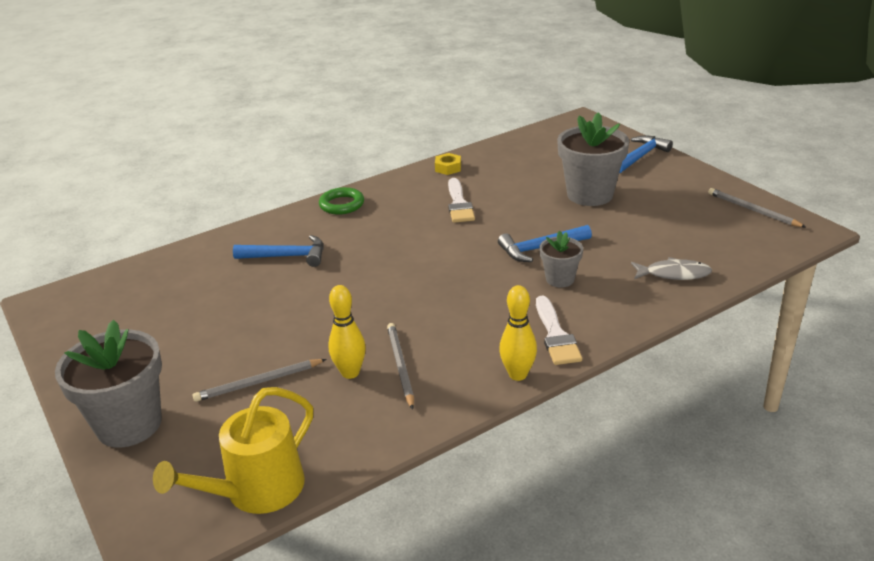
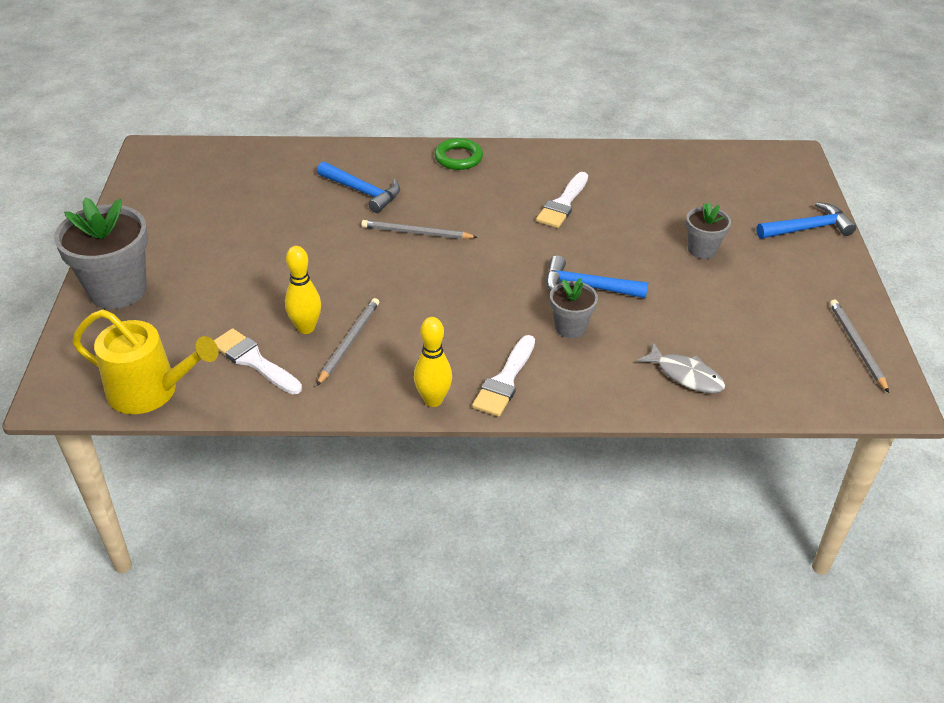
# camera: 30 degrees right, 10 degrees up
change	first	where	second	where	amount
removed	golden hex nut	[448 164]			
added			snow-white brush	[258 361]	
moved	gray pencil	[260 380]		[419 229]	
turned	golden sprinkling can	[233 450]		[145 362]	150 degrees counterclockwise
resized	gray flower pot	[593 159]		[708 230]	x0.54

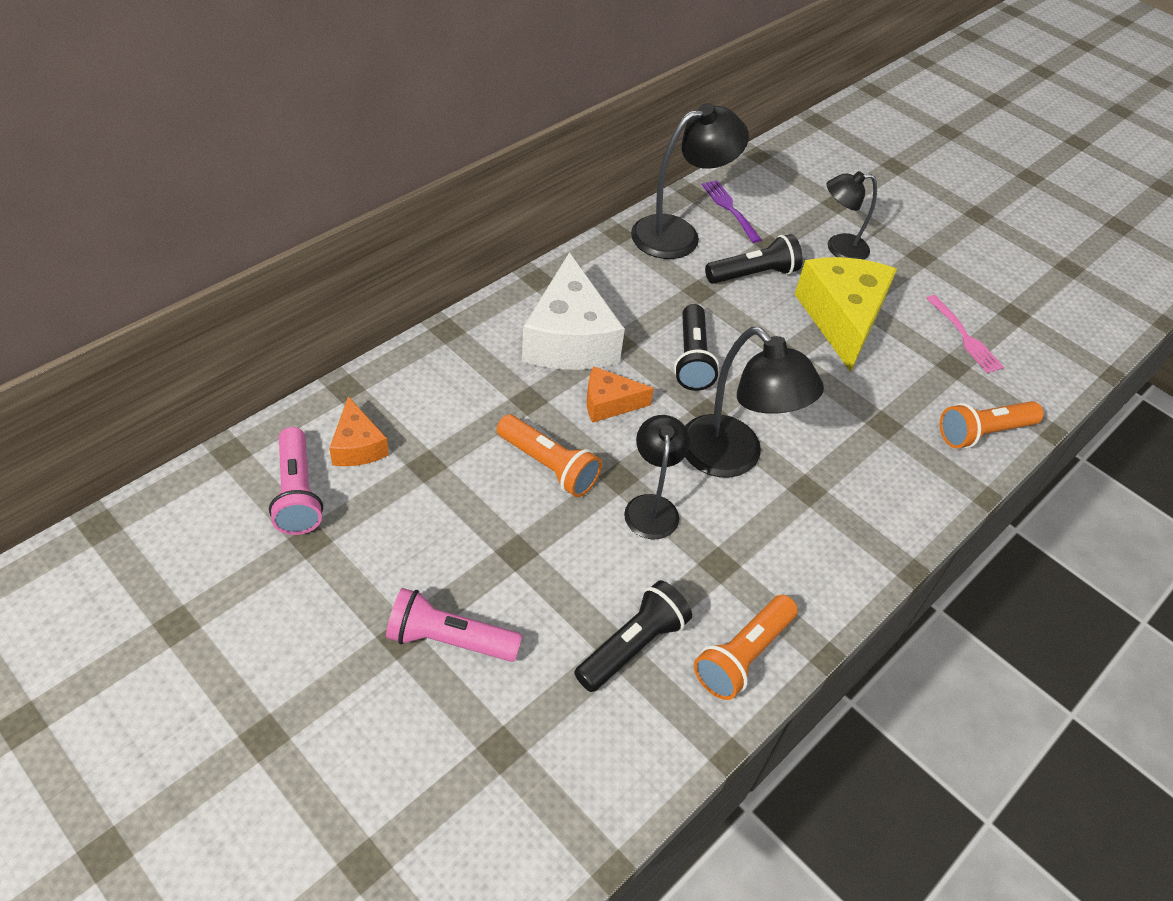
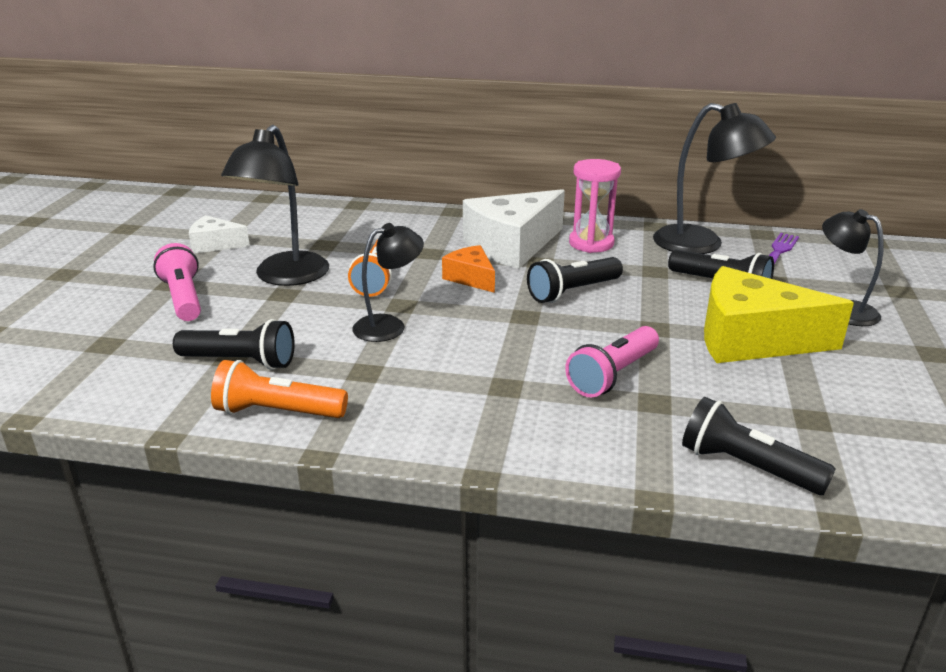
# camera: 60 degrees right, 20 degrees down
change	first	where	second	where	amount
removed	orange cheese wedge	[359 431]			
removed	pink fork	[965 334]			
added			snow-white cheese wedge	[219 234]	
added			pink sandglass	[595 206]	
moved	pink torch	[296 481]		[612 362]	
moved	ebony lamp	[754 402]		[275 205]	
recoloured	orange torch	[992 424]	ebony torch	[759 446]	
turned	golden cheese wedge	[846 314]		[779 314]	135 degrees counterclockwise

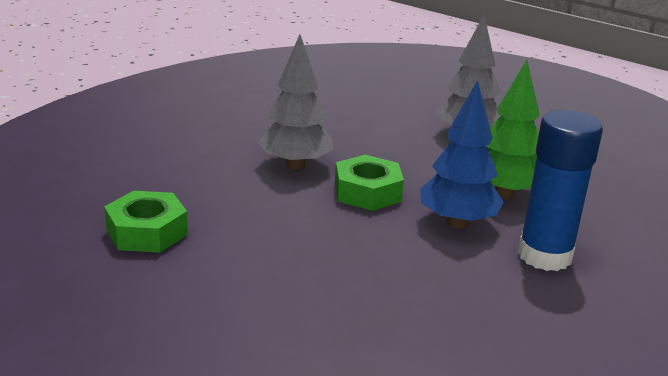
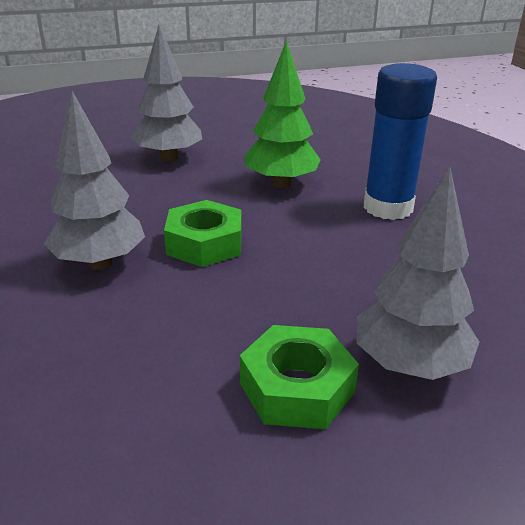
# camera: 55 degrees left, 5 degrees up
change	first	where	second	where	amount
removed	cobalt fir tree	[462 154]			
added			gray fir tree	[418 273]	
moved	leaf-green hex nut	[146 222]		[299 377]	

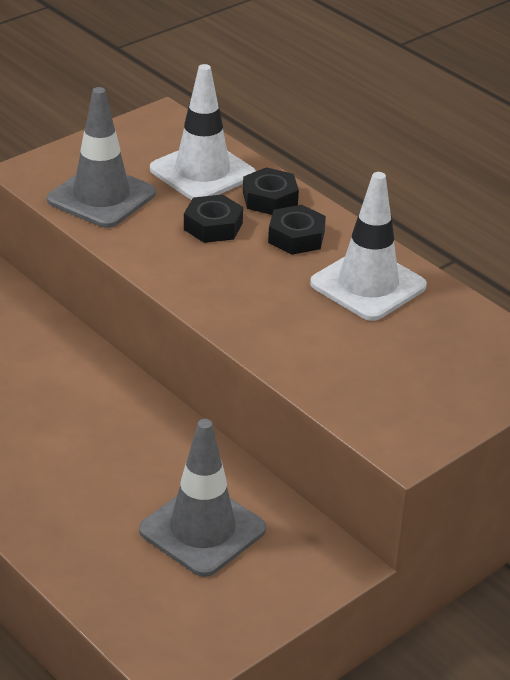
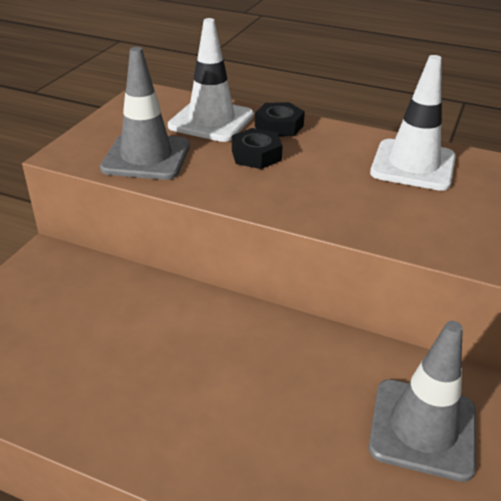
# camera: 25 degrees left, 0 degrees up
change	first	where	second	where	amount
removed	ebony hex nut	[297 230]			

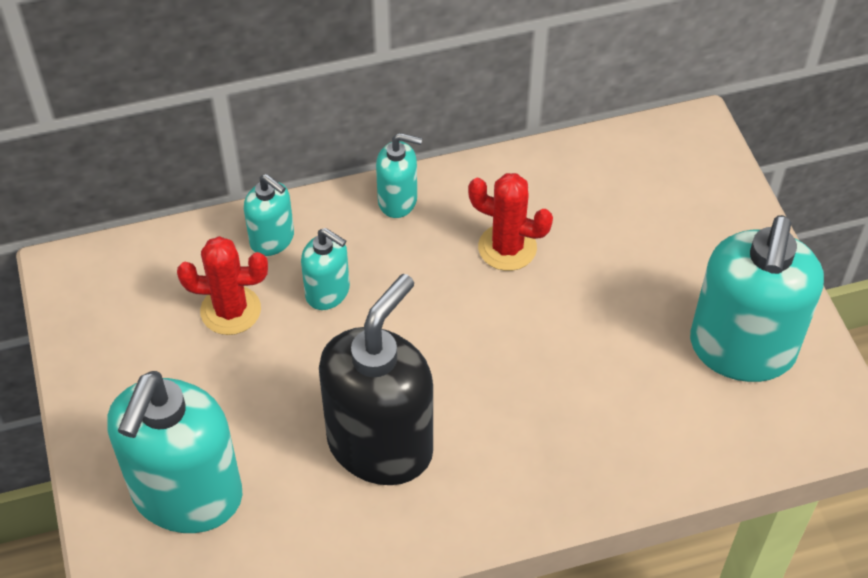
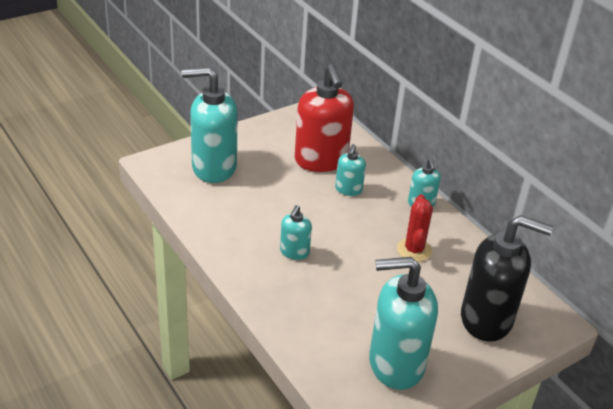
# camera: 70 degrees right, 15 degrees down
change	first	where	second	where	amount
moved	teal pump bottle	[269 215]		[296 232]	
moved	ebony pump bottle	[376 379]		[507 278]	
replaced	crimson saguaro cactus	[222 285]	crimson pump bottle	[324 118]	

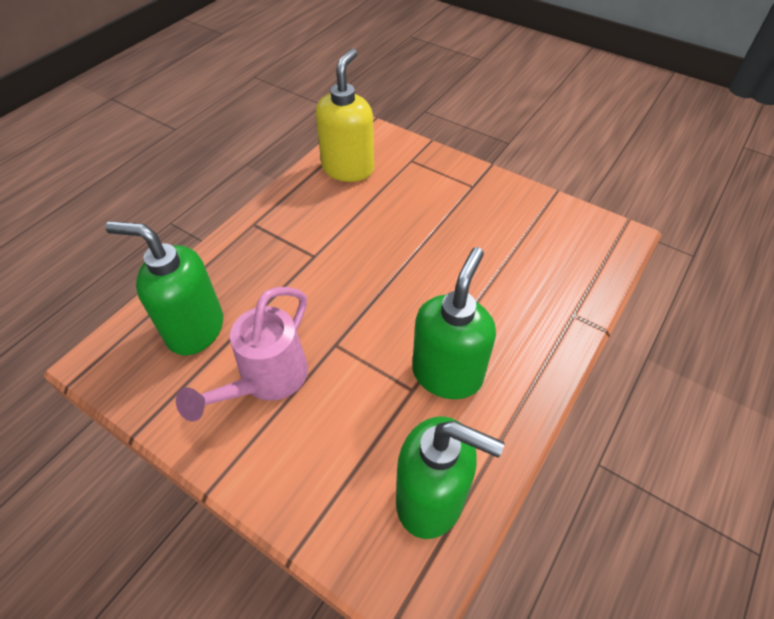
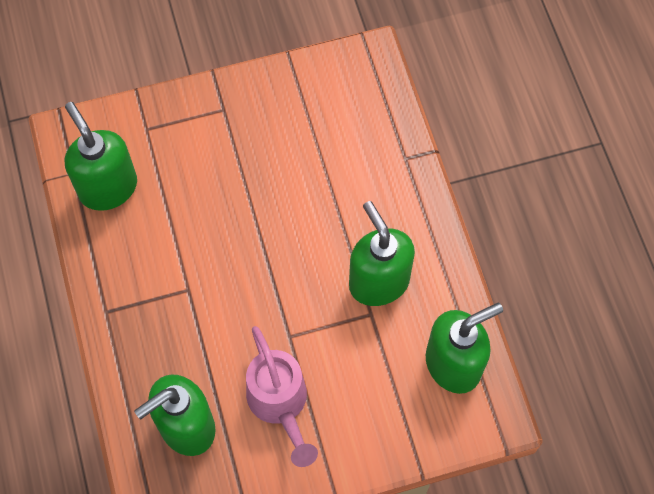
# camera: 50 degrees left, 15 degrees up
change	first	where	second	where	amount
recoloured	golden pump bottle	[345 115]	leaf-green pump bottle	[101 156]	

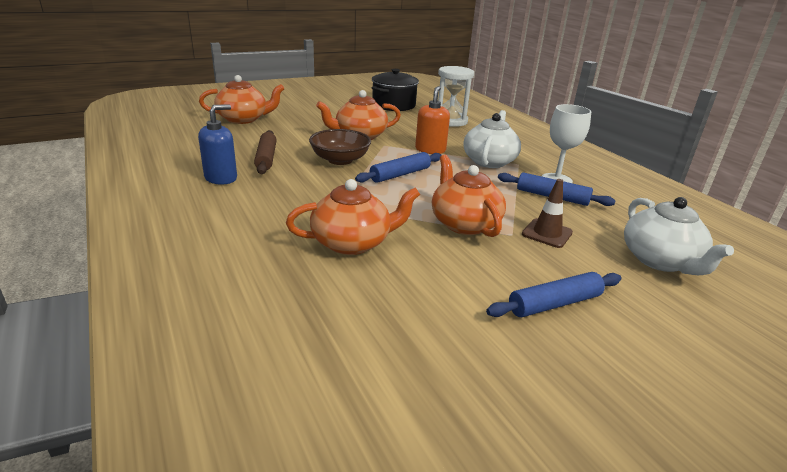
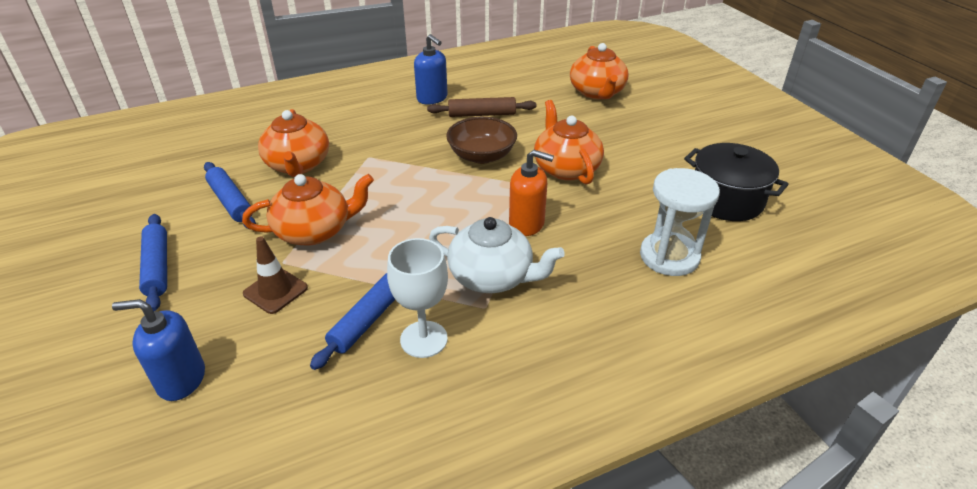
# camera: 95 degrees right, 10 degrees up
change	first	where	second	where	amount
moved	cobalt pastry roller	[398 167]		[230 195]	
replaced	snow-white china teapot	[679 236]	cobalt pump bottle	[158 350]	

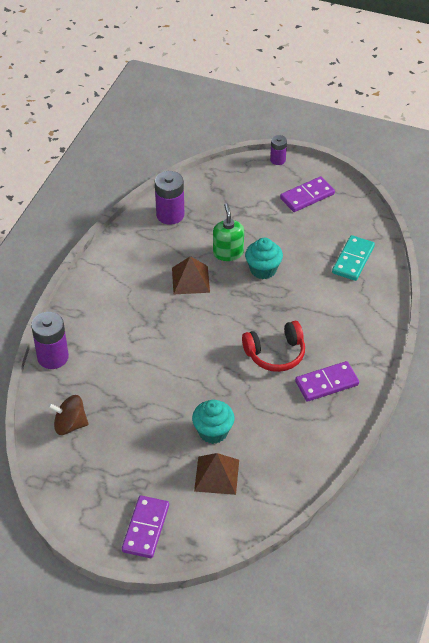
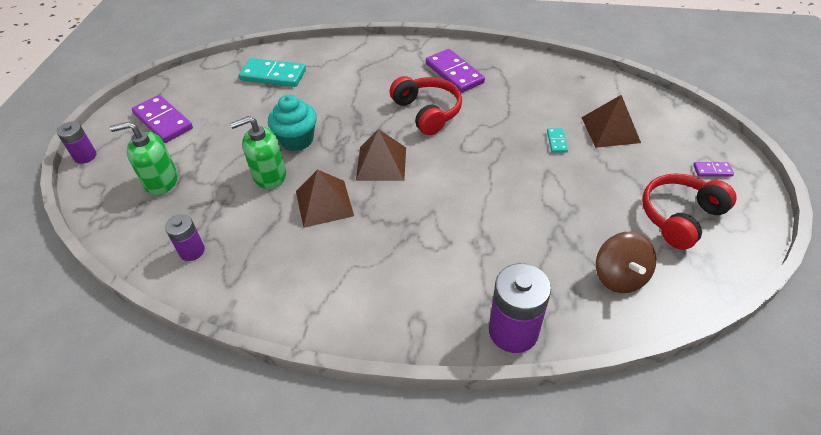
# camera: 100 degrees left, 0 degrees up
change	first	where	second	where	amount
added			leaf-green pump bottle	[144 158]	
added			russet pyramid	[381 155]	
added			crimson headphones	[689 211]	
replaced	teal muffin	[213 422]	teal domino piece	[557 140]	
resized	royal purple domino piece	[145 526]		[713 169]	x0.47
resized	royal purple power cell	[169 198]		[185 237]	x0.58

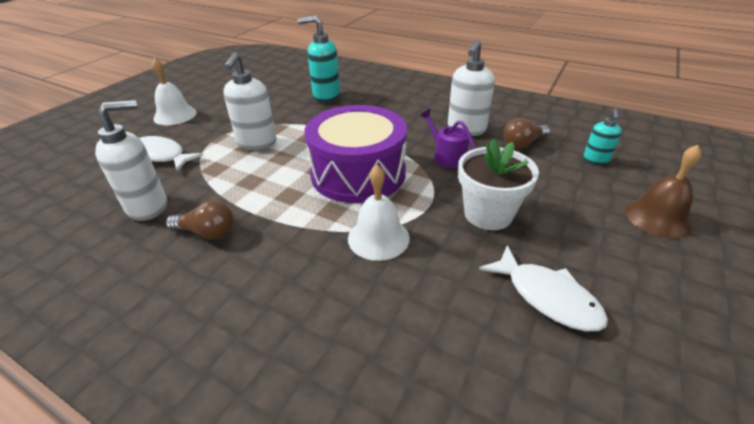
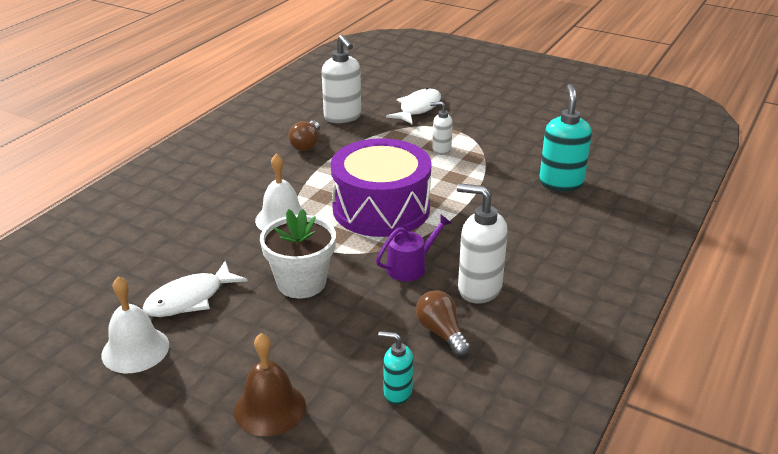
# camera: 90 degrees right, 5 degrees down
change	first	where	second	where	amount
moved	snow-white bell	[174 91]		[135 325]	
resized	snow-white pump bottle	[250 101]		[441 128]	x0.57

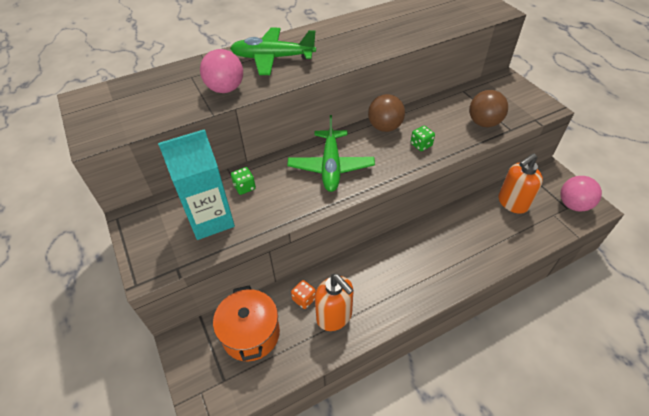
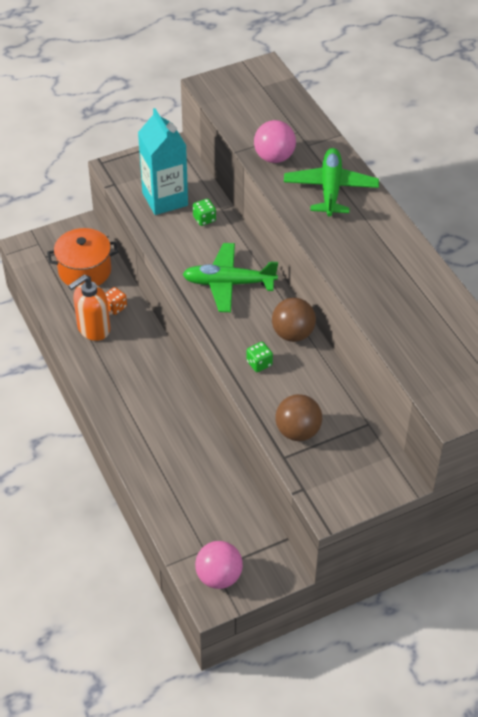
# camera: 90 degrees right, 0 degrees up
change	first	where	second	where	amount
removed	orange pump bottle	[520 183]			

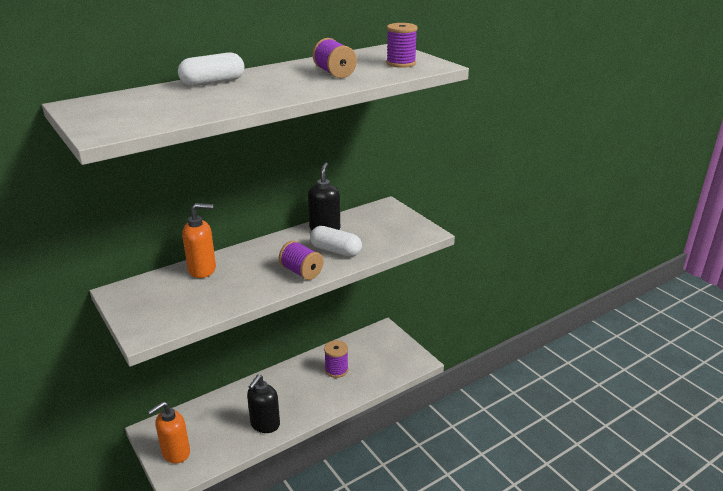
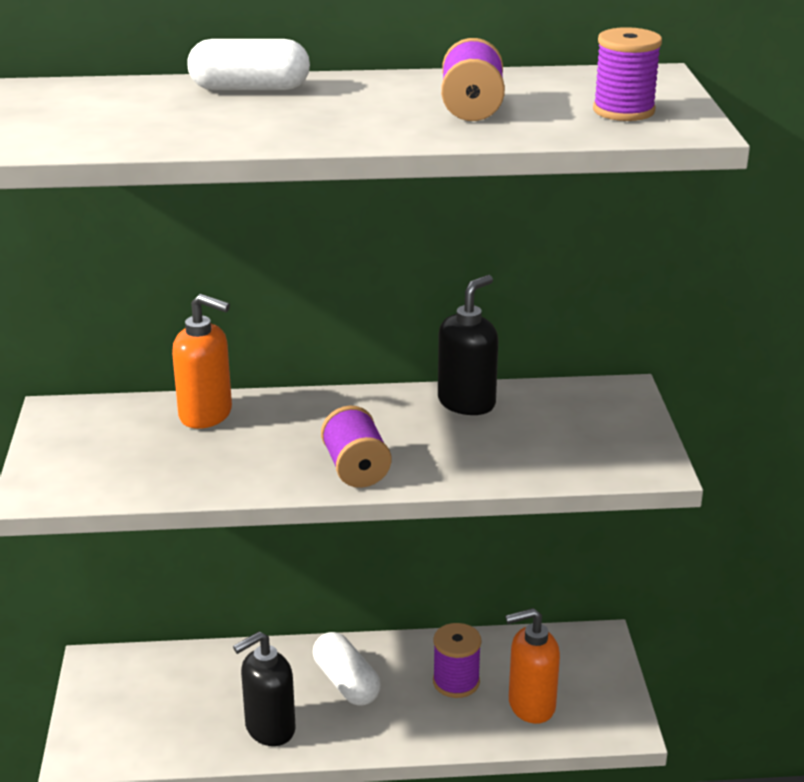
# camera: 30 degrees right, 0 degrees up
change	first	where	second	where	amount
moved	orange pump bottle	[169 432]		[532 666]	
moved	snow-white pill shape	[336 241]		[347 669]	

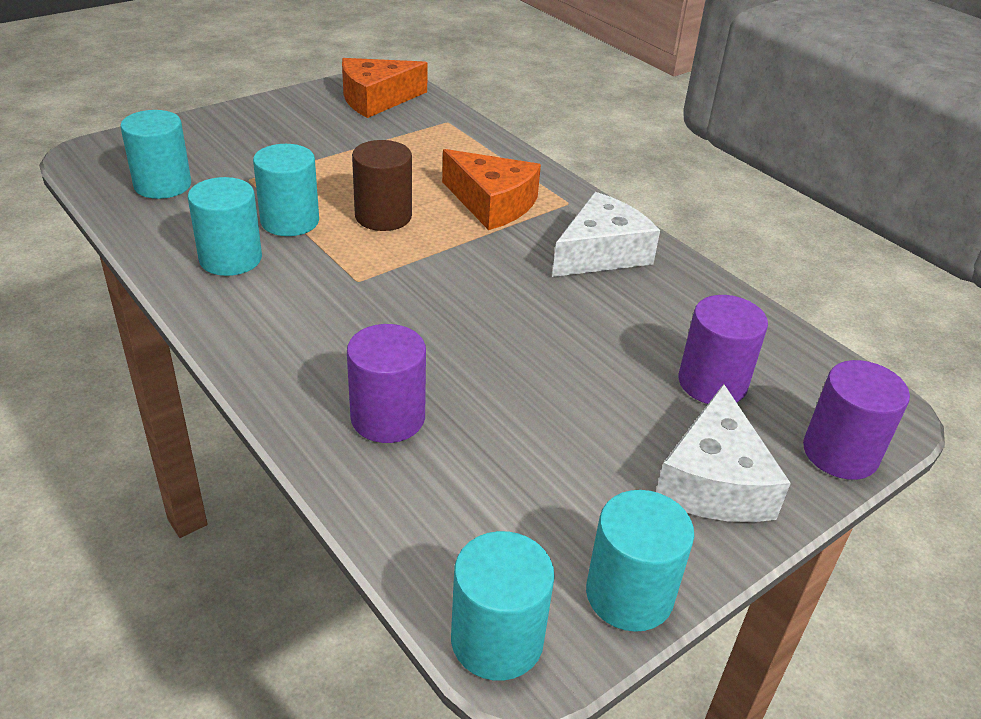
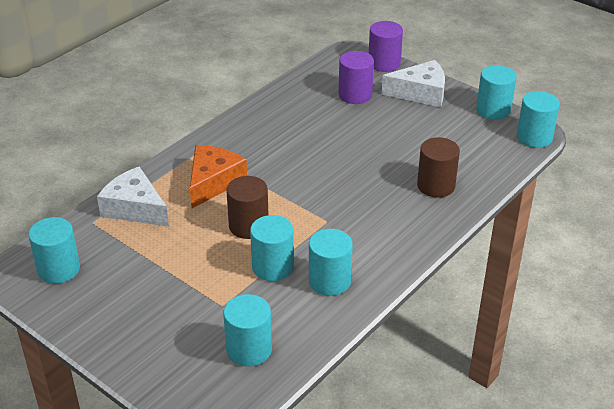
# camera: 100 degrees left, 0 degrees up
change	first	where	second	where	amount
moved	snow-white cheese wedge	[606 234]		[133 196]	
replaced	orange cheese wedge	[385 88]	teal cylinder shape	[54 250]	
recoloured	royal purple cylinder shape	[386 383]	russet cylinder shape	[438 167]	

